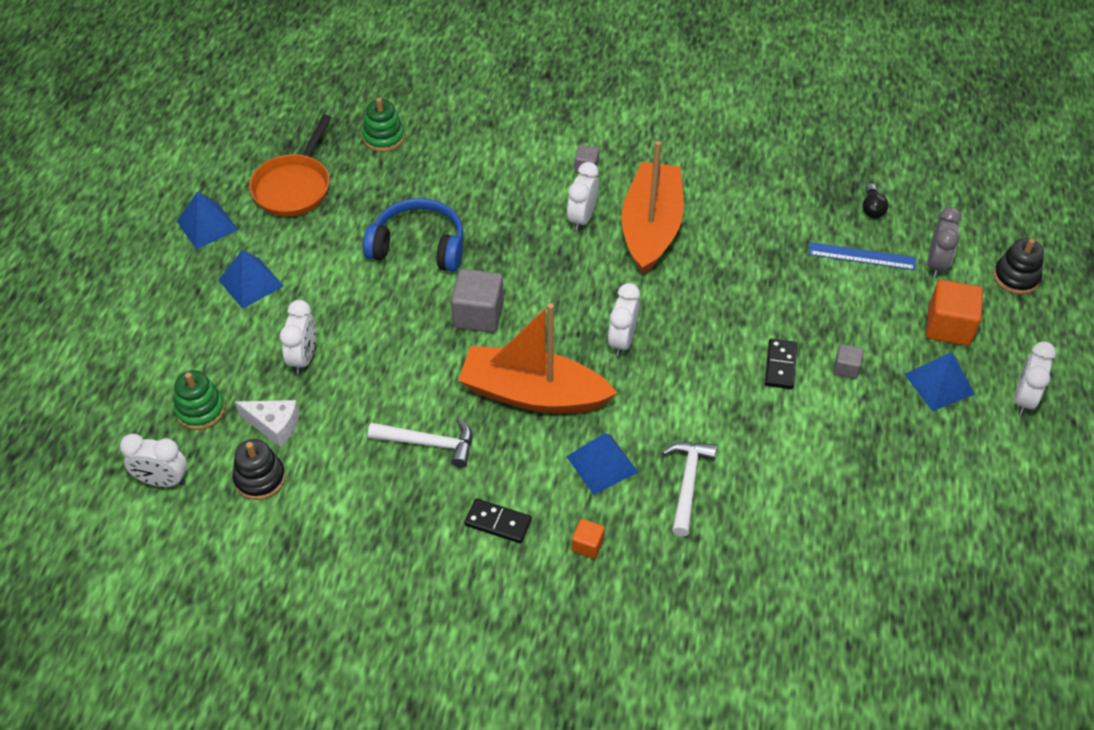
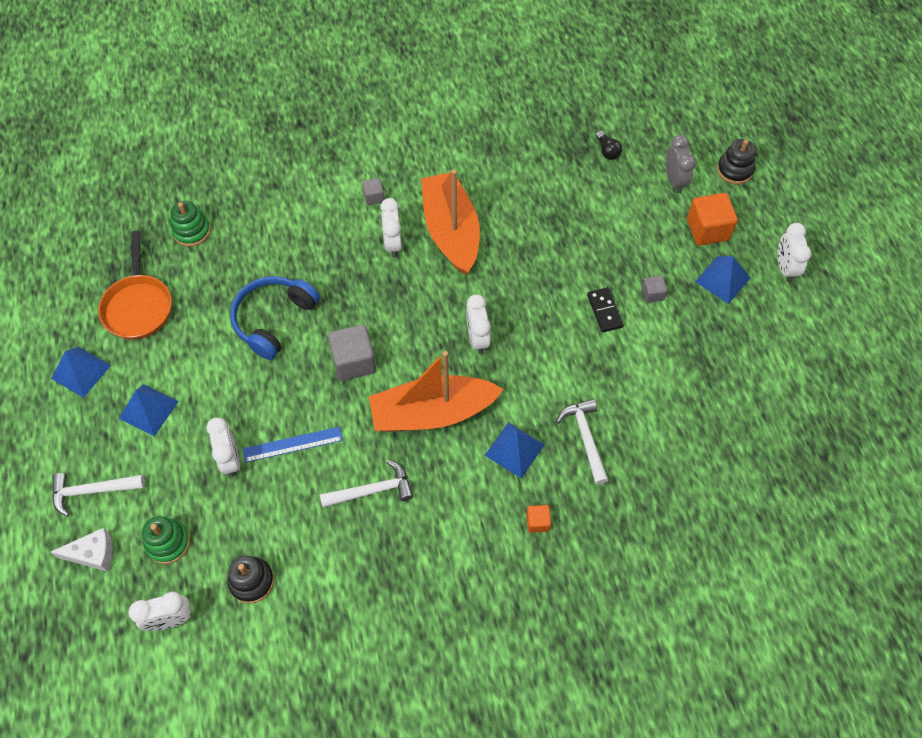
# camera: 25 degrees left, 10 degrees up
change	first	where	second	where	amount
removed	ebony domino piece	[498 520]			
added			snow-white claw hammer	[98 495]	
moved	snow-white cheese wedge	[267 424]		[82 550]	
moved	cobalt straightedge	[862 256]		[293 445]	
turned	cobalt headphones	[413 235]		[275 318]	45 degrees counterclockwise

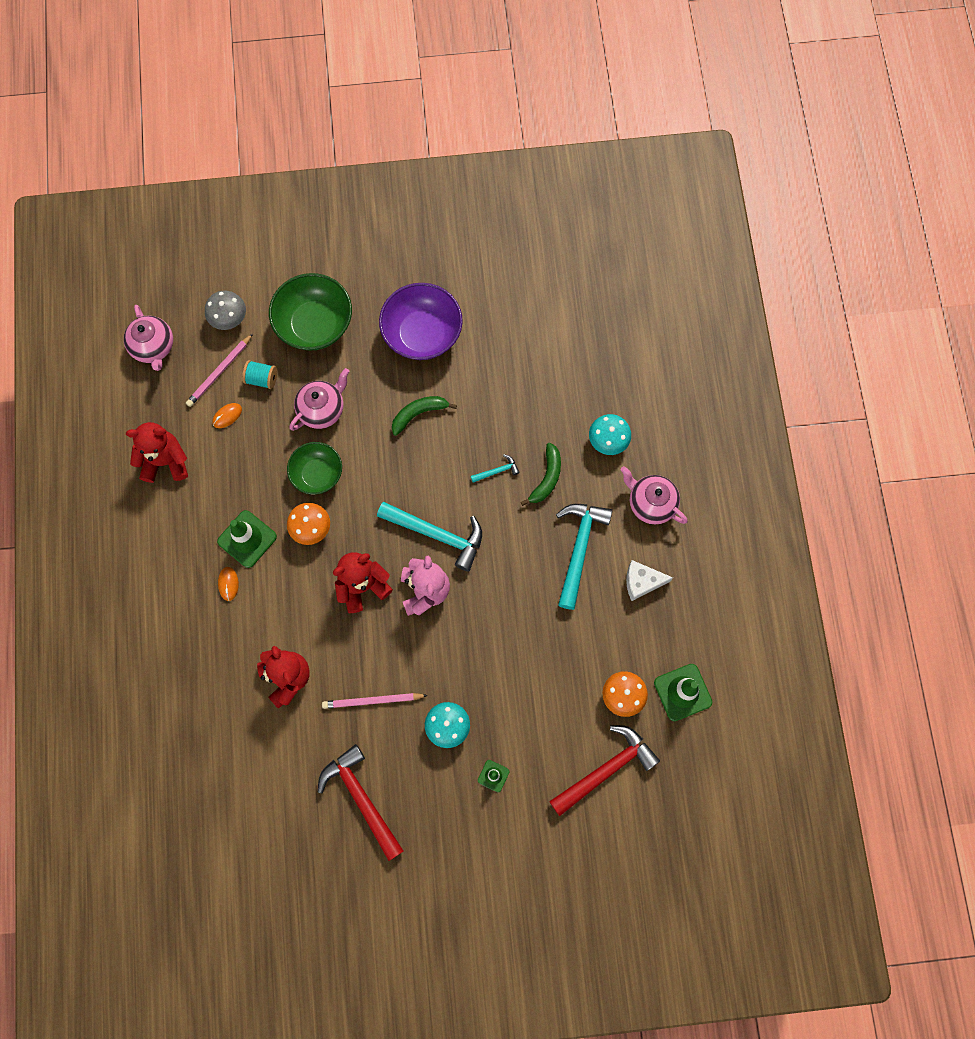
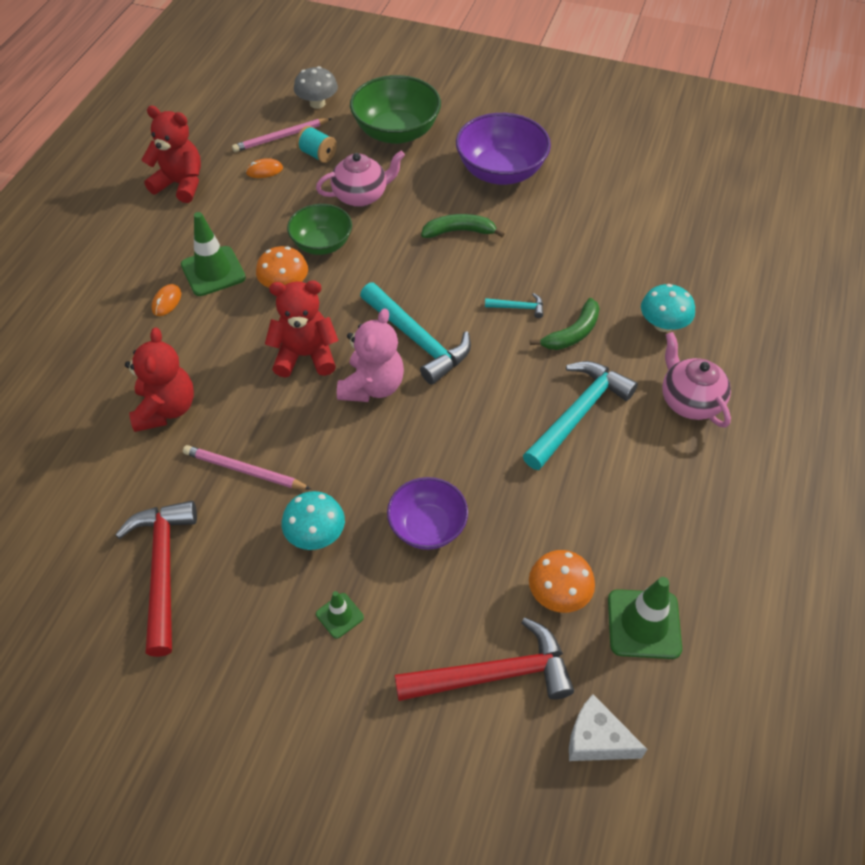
# camera: 25 degrees right, 20 degrees down
change	first	where	second	where	amount
removed	pink china teapot	[148 338]			
added			royal purple bowl	[427 513]	
moved	snow-white cheese wedge	[649 580]		[608 727]	

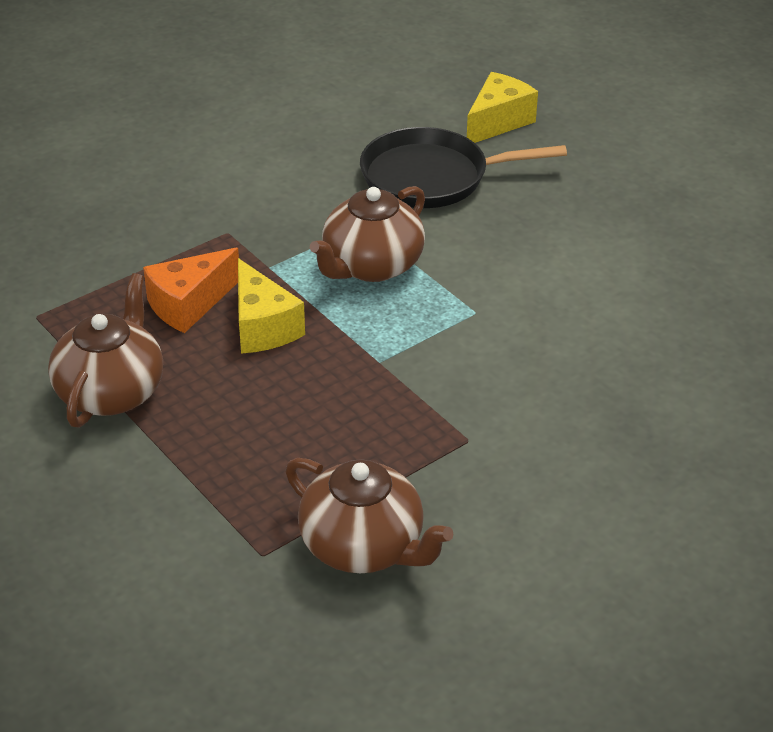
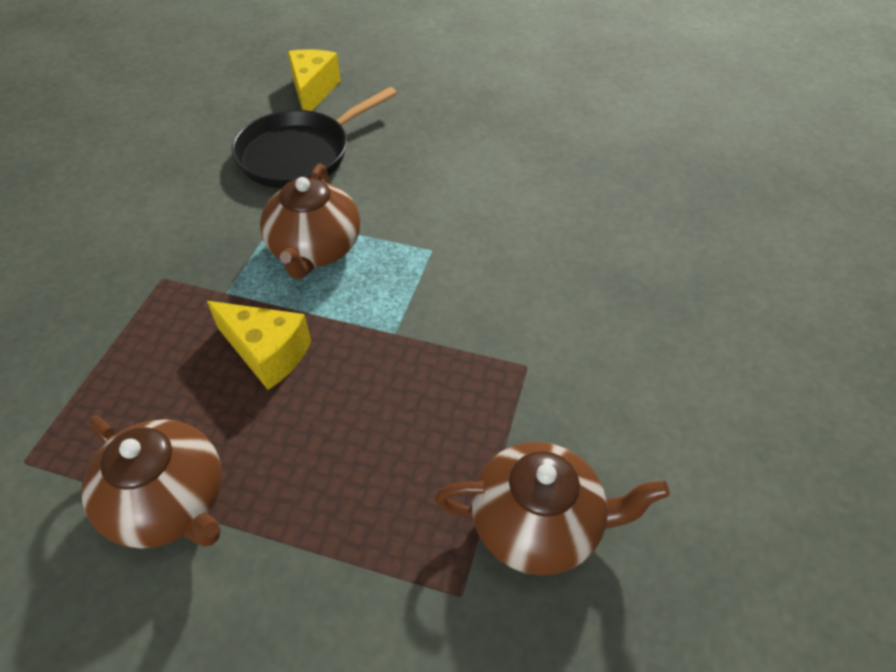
# camera: 35 degrees left, 10 degrees up
change	first	where	second	where	amount
removed	orange cheese wedge	[191 290]			
turned	russet china teapot	[105 350]		[152 482]	150 degrees clockwise

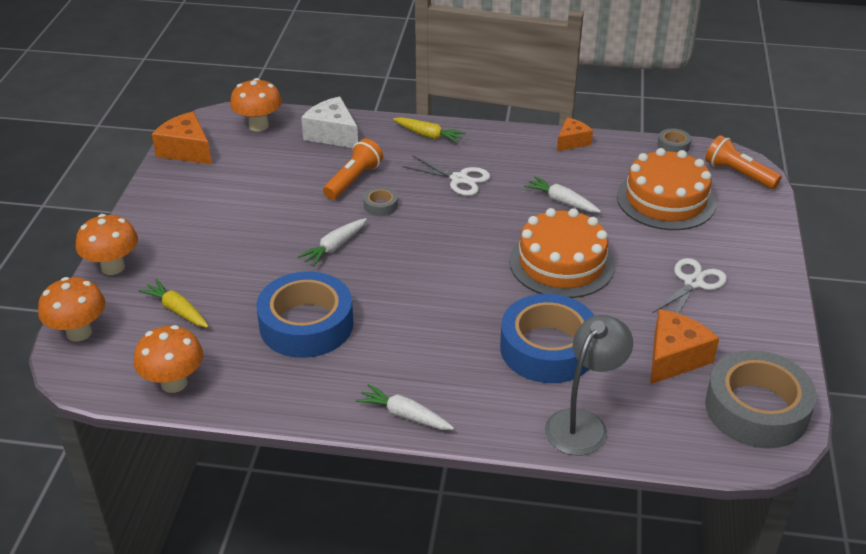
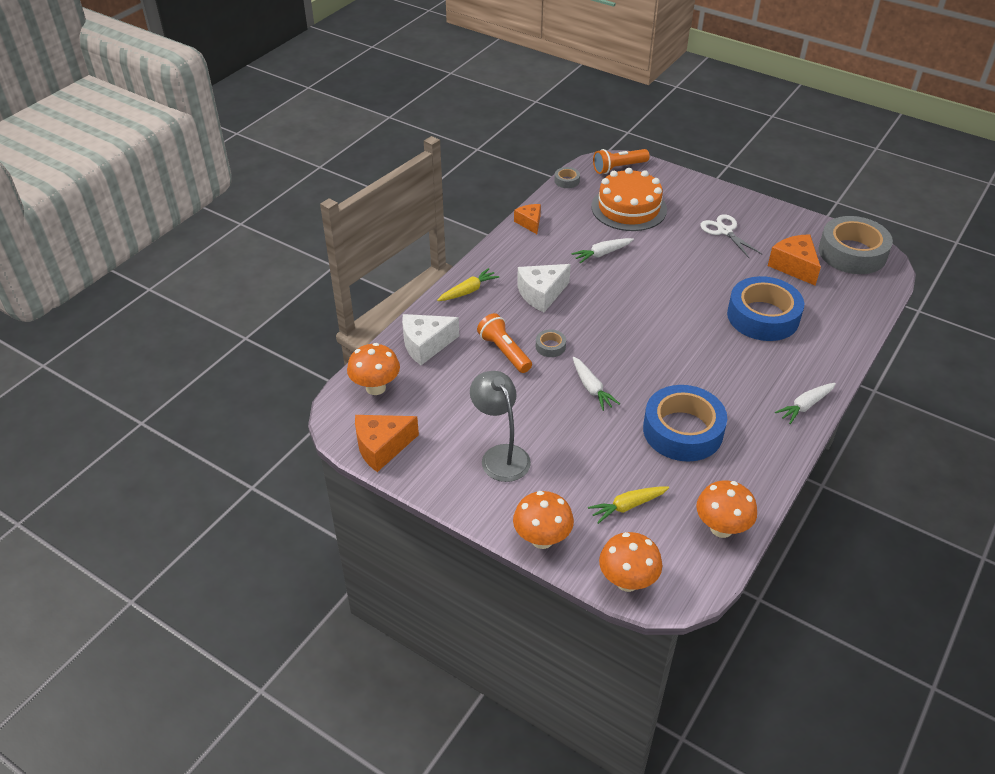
# camera: 65 degrees left, 5 degrees up
change	first	where	second	where	amount
removed	orange layer cake	[562 253]			
moved	gray lamp	[589 385]		[500 426]	
replaced	snow-white shears	[446 175]	snow-white cheese wedge	[544 288]	

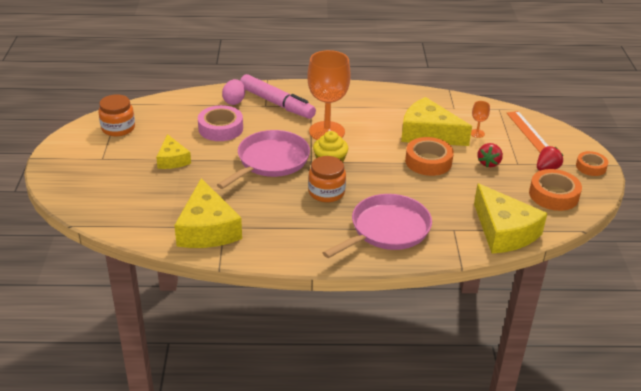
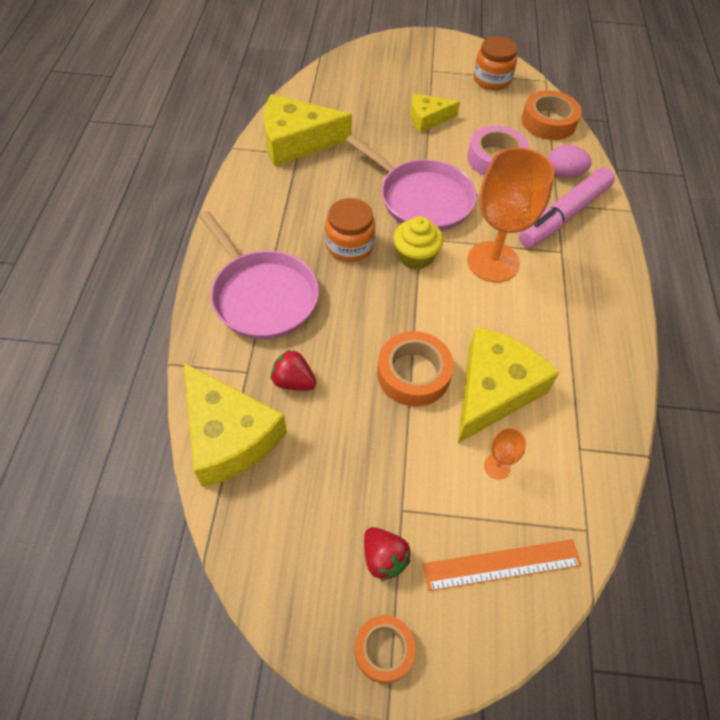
# camera: 95 degrees right, 20 degrees up
change	first	where	second	where	amount
moved	crimson berry	[490 155]		[294 370]	
moved	orange tape	[555 190]		[551 115]	
turned	golden cheese wedge	[510 218]		[235 425]	105 degrees counterclockwise

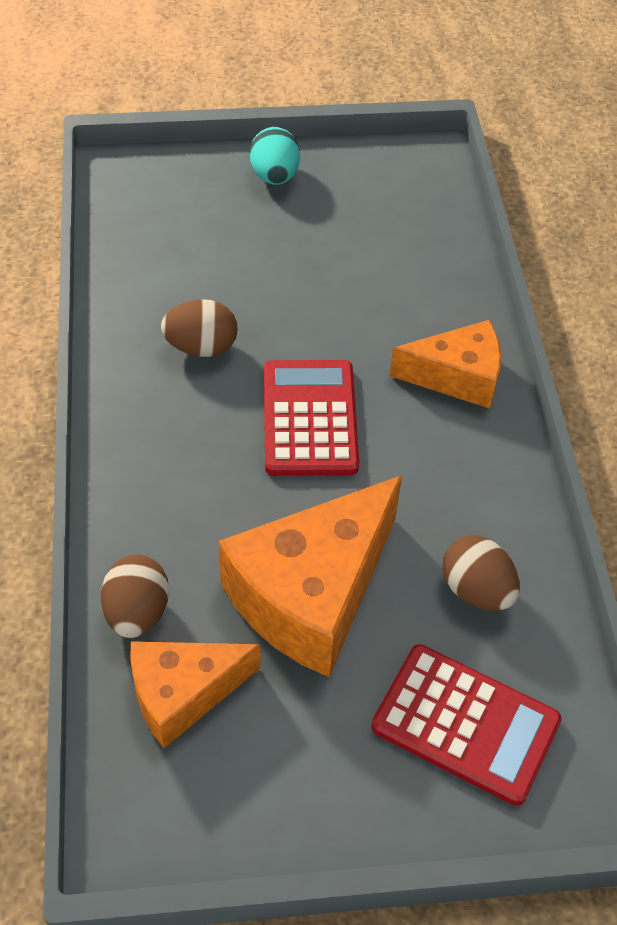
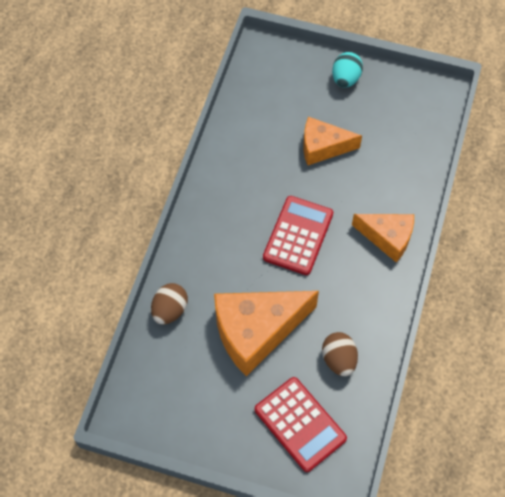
# camera: 25 degrees right, 10 degrees up
change	first	where	second	where	amount
removed	russet toy egg	[199 328]			
moved	orange cheese wedge	[195 694]		[332 141]	

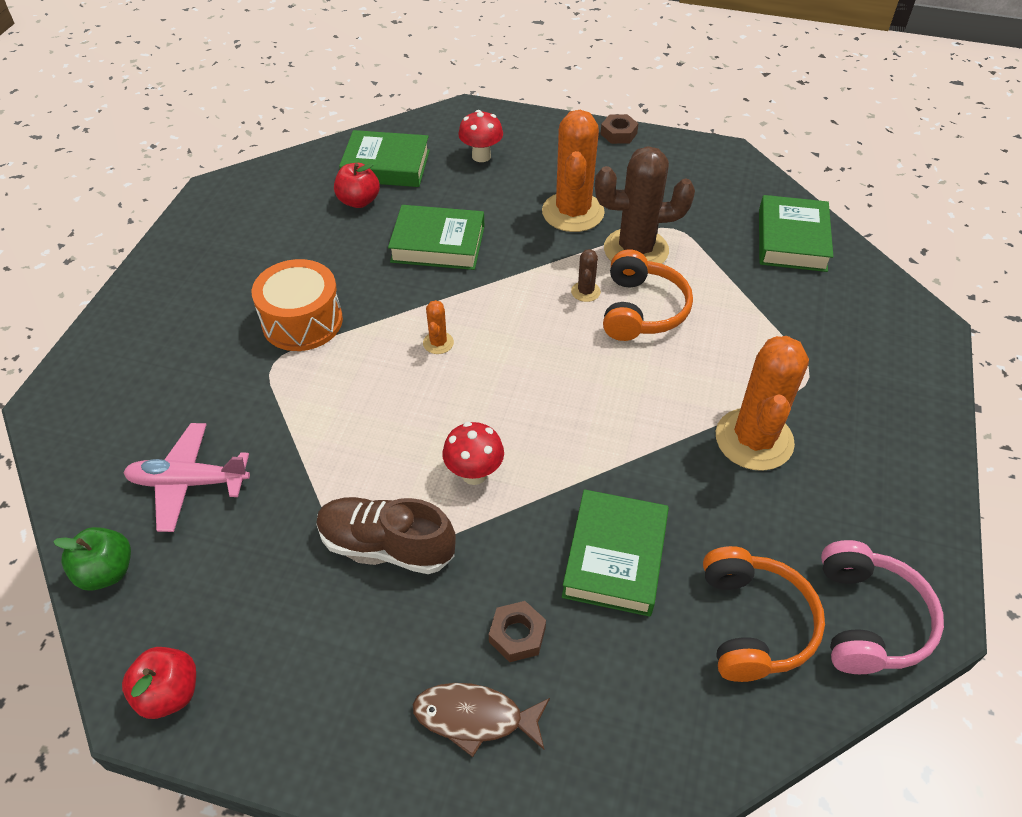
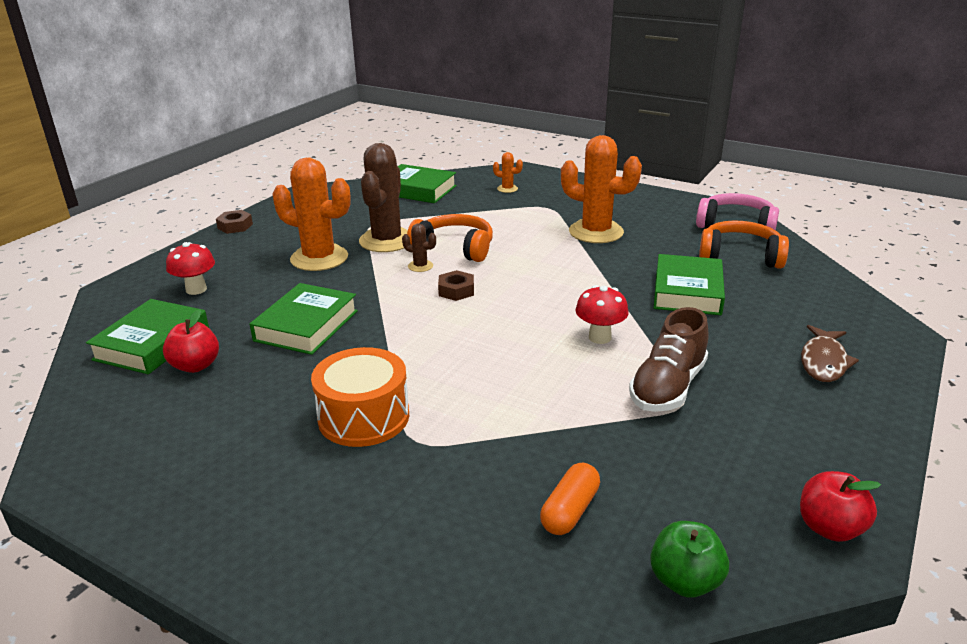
# camera: 75 degrees left, 20 degrees down
change	first	where	second	where	amount
moved	orange saguaro cactus	[438 327]		[508 172]	
moved	russet hex nut	[517 631]		[456 285]	
replaced	pink plane	[186 477]	orange pill shape	[570 499]	
turned	leaf-green hardcover	[615 553]		[689 284]	75 degrees clockwise

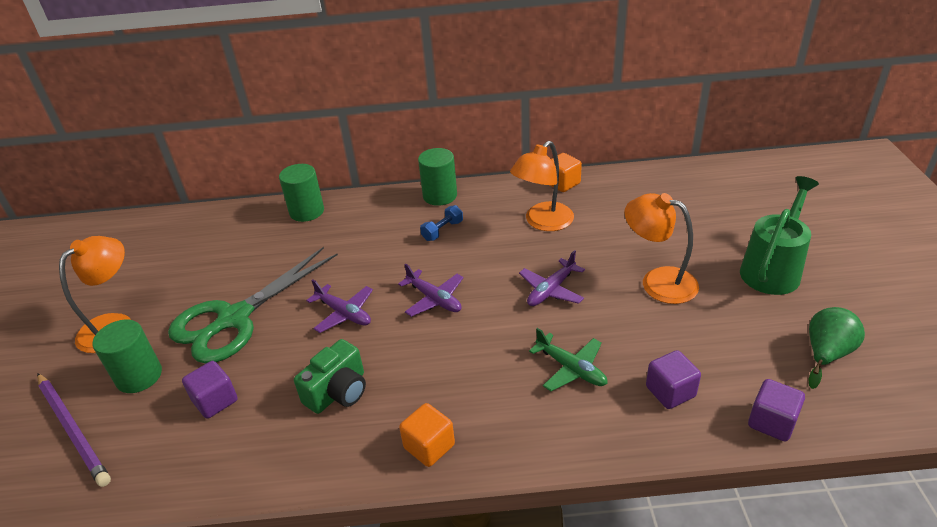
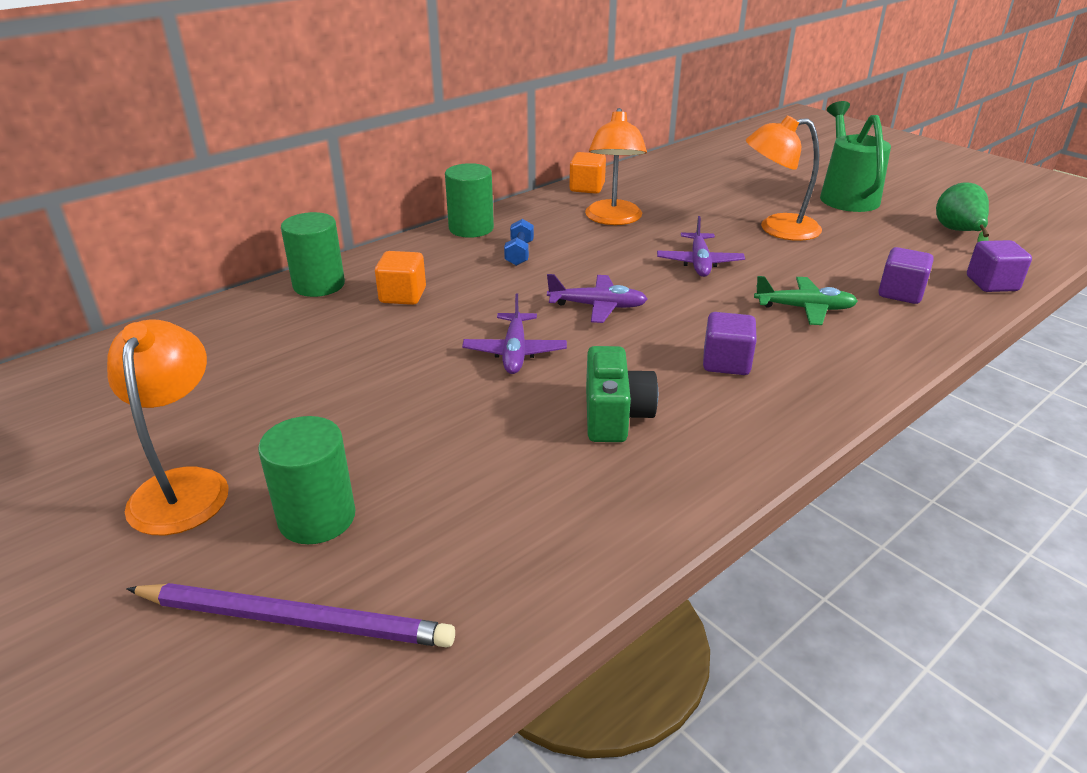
# camera: 40 degrees left, 5 degrees down
change	first	where	second	where	amount
removed	leaf-green shears	[253 305]			
moved	royal purple solid cube	[210 389]		[730 343]	
moved	orange solid cube	[427 435]		[400 278]	
turned	royal purple plane	[339 306]		[514 334]	90 degrees clockwise

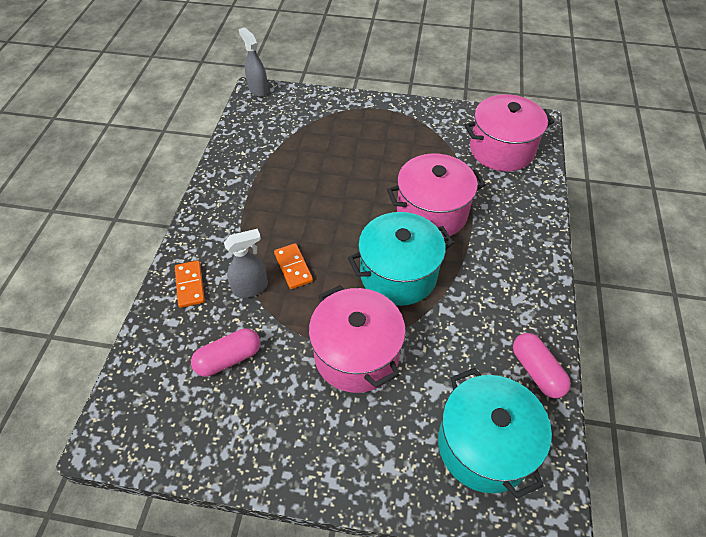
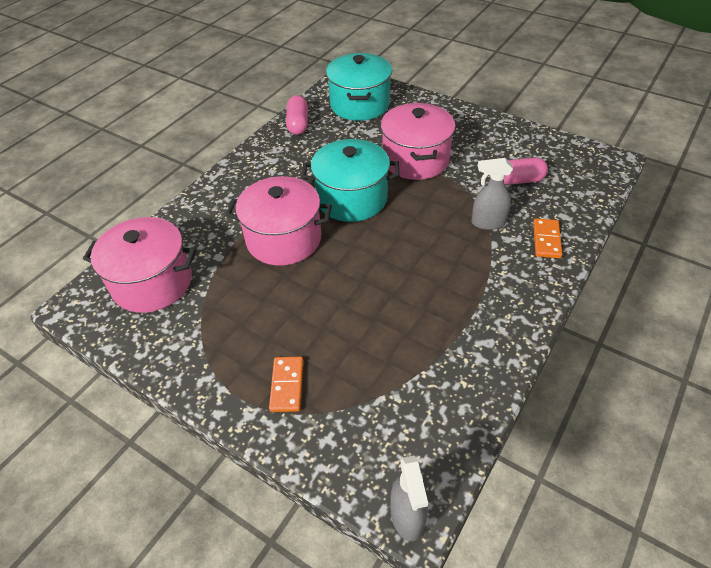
# camera: 155 degrees left, 5 degrees down
change	first	where	second	where	amount
moved	orange domino piece	[293 266]		[286 384]	

